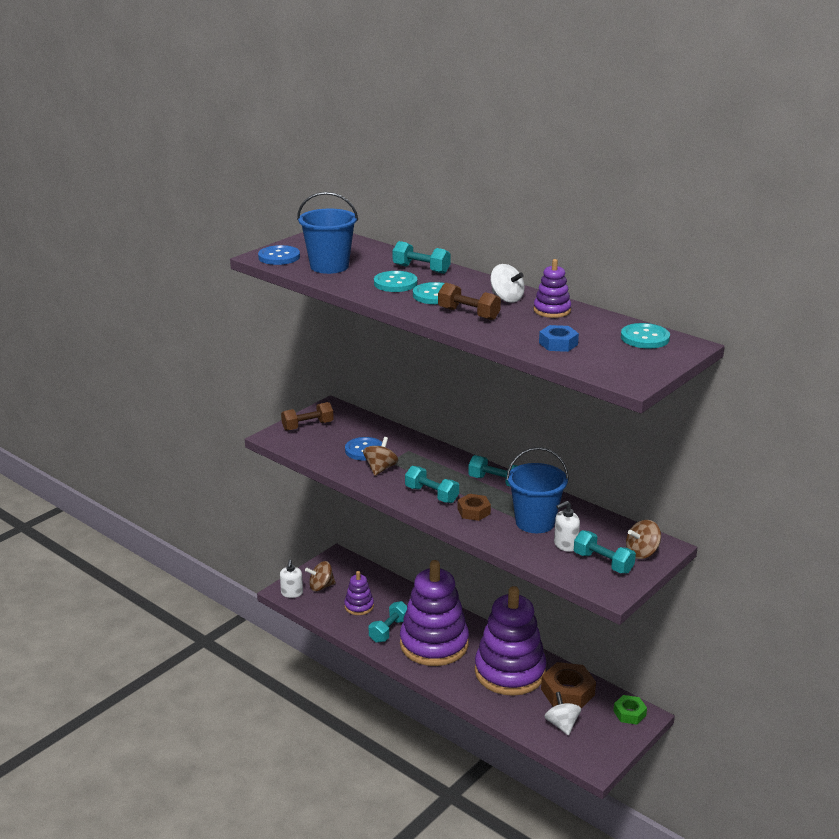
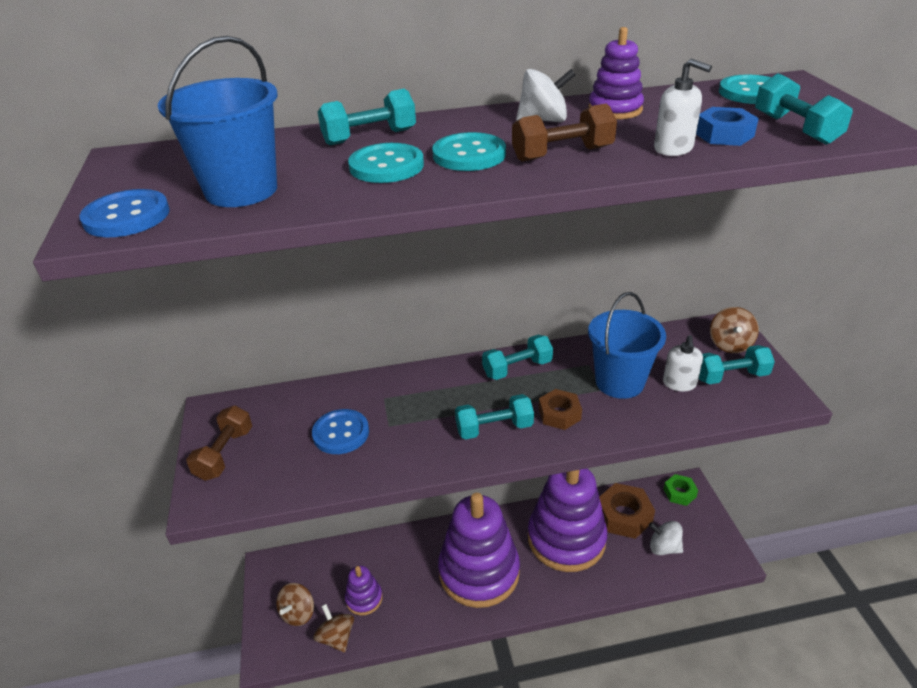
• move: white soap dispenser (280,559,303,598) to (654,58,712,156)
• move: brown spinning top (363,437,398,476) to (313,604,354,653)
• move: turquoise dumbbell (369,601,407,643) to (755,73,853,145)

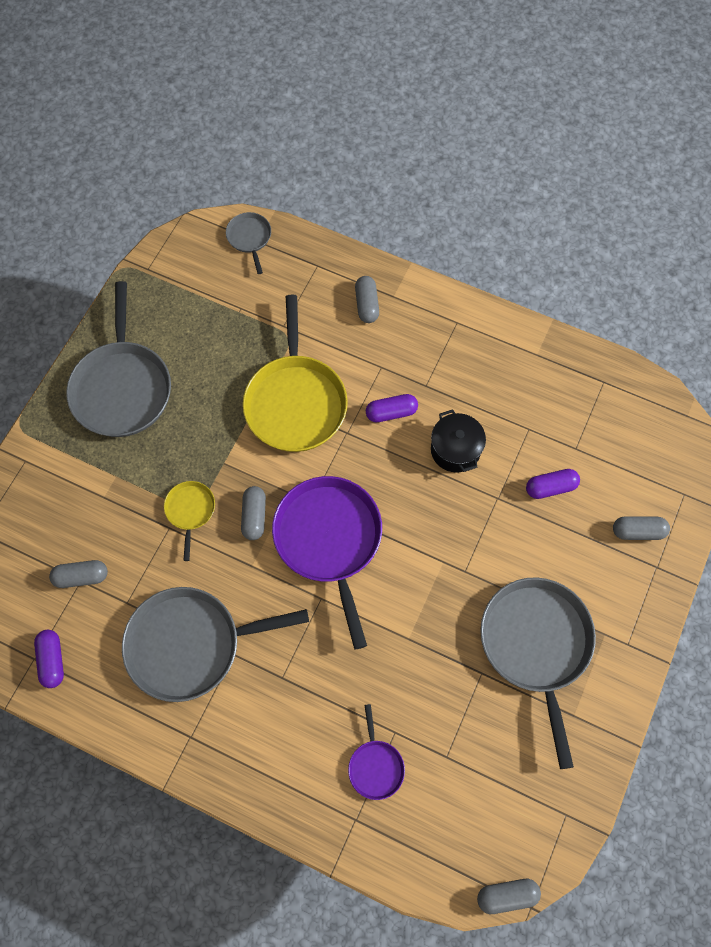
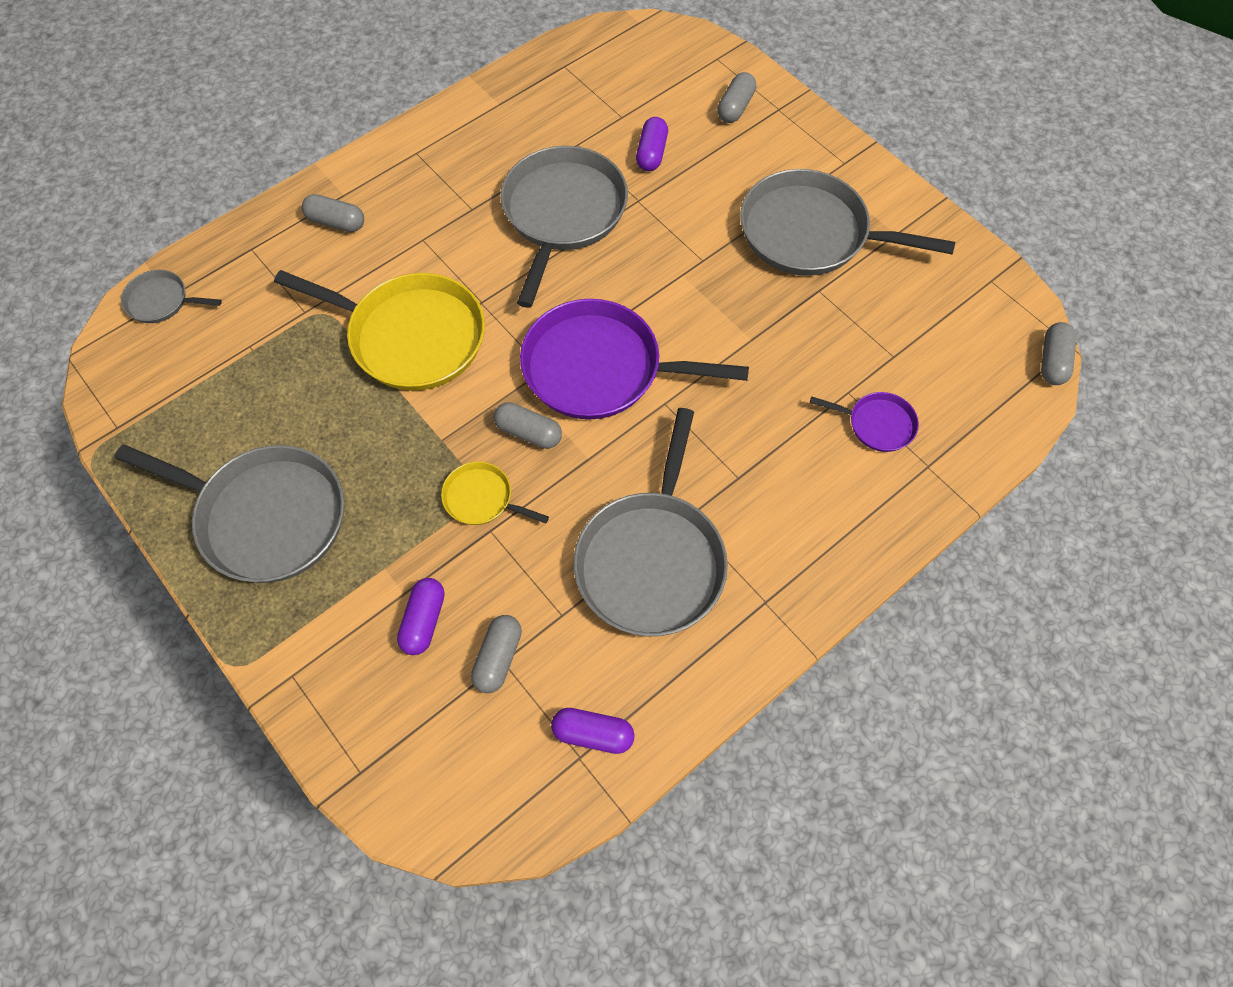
• move: purple capsule (366,394,418,422) to (397,578,445,655)
• replace: black pot (431,409,486,473) to grey pan (501,146,628,308)

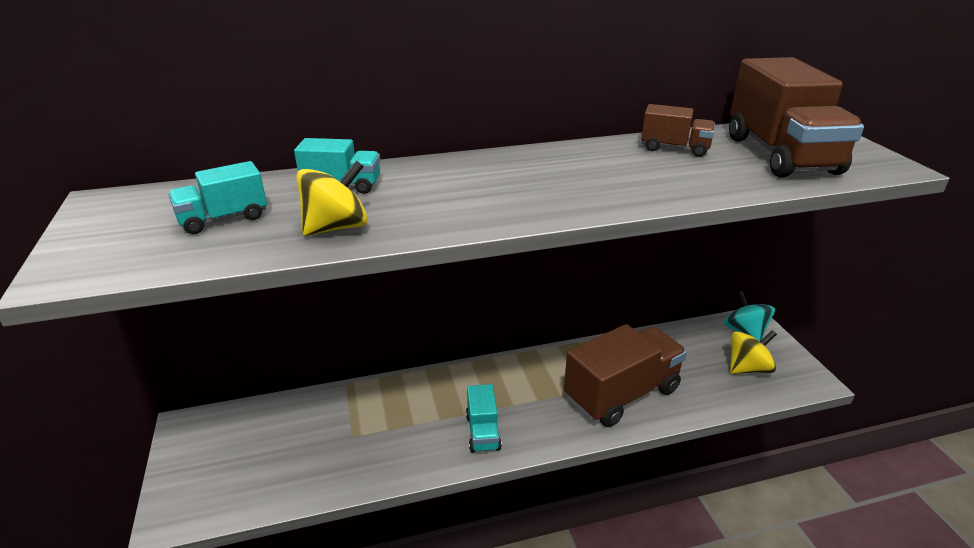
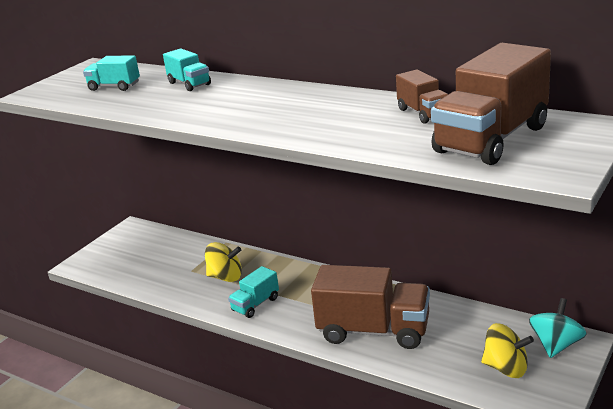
• move: yellow spinning top (296,160,368,236) to (205,242,242,282)

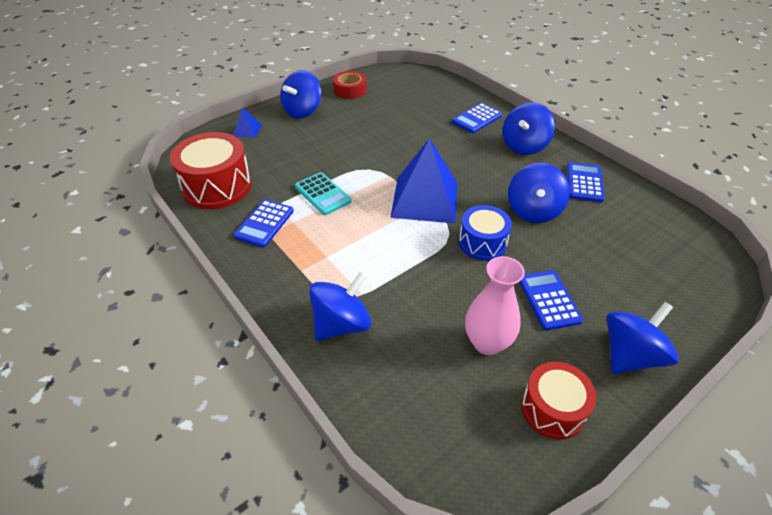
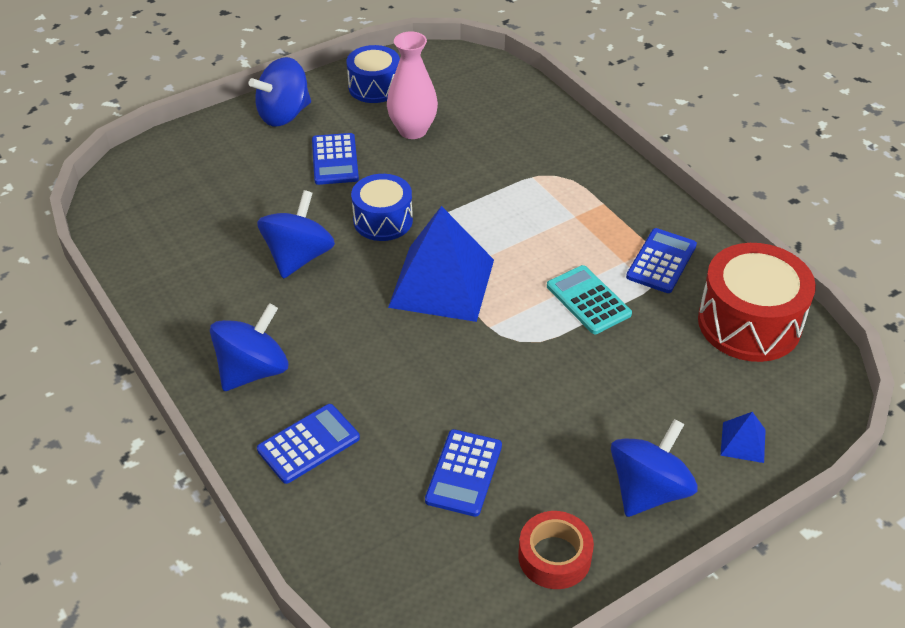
• delete: blue spinning top (309,271,372,341)
• recolor: red drum (521,362,596,440) to blue drum (347,45,400,103)
• move: blue calculator (567,162,605,202) to (425,429,502,517)

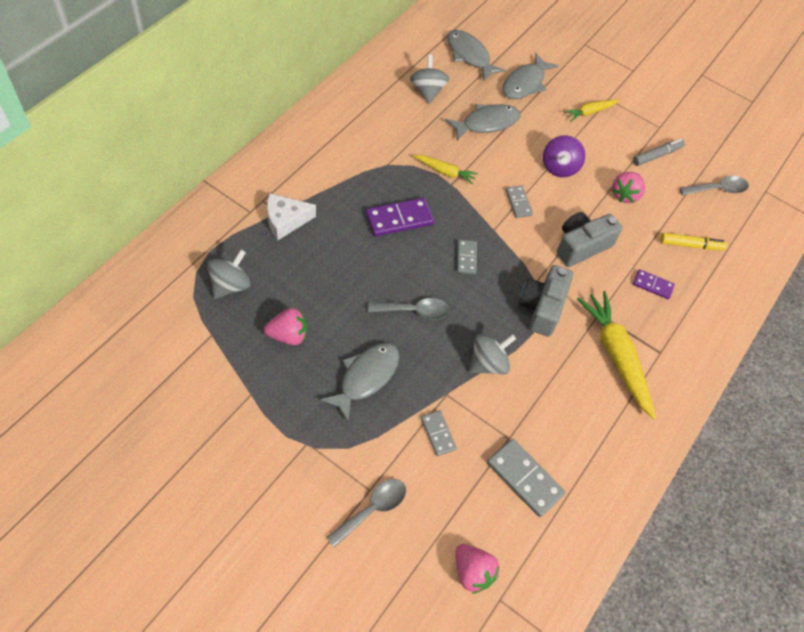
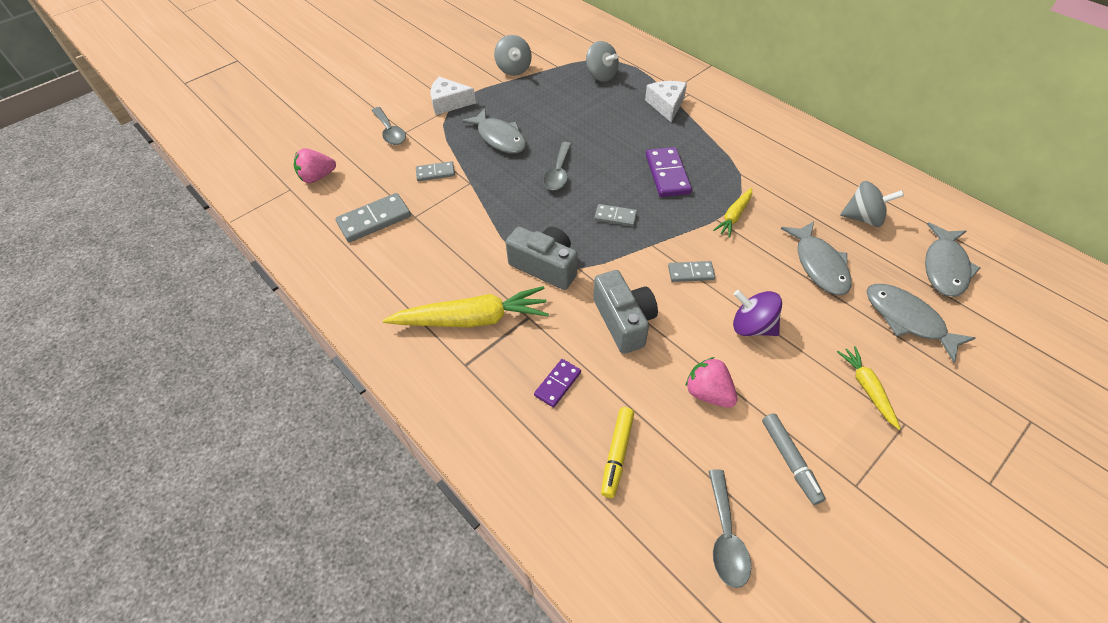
• delete: pink strawberry (264,308,307,345)
• rotate: grey fish (447,30,506,81) = (925,222,981,297) 135 degrees clockwise
• move: grey spinning top (469,334,516,375) to (494,35,532,76)
• insert: white cheese (431,77,476,115)

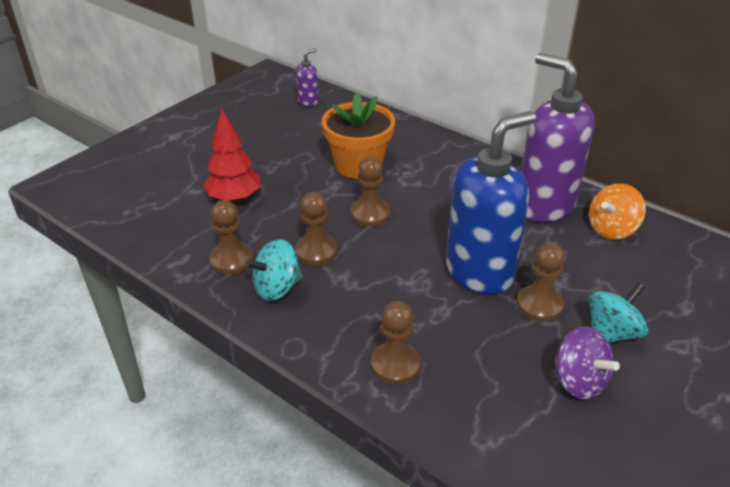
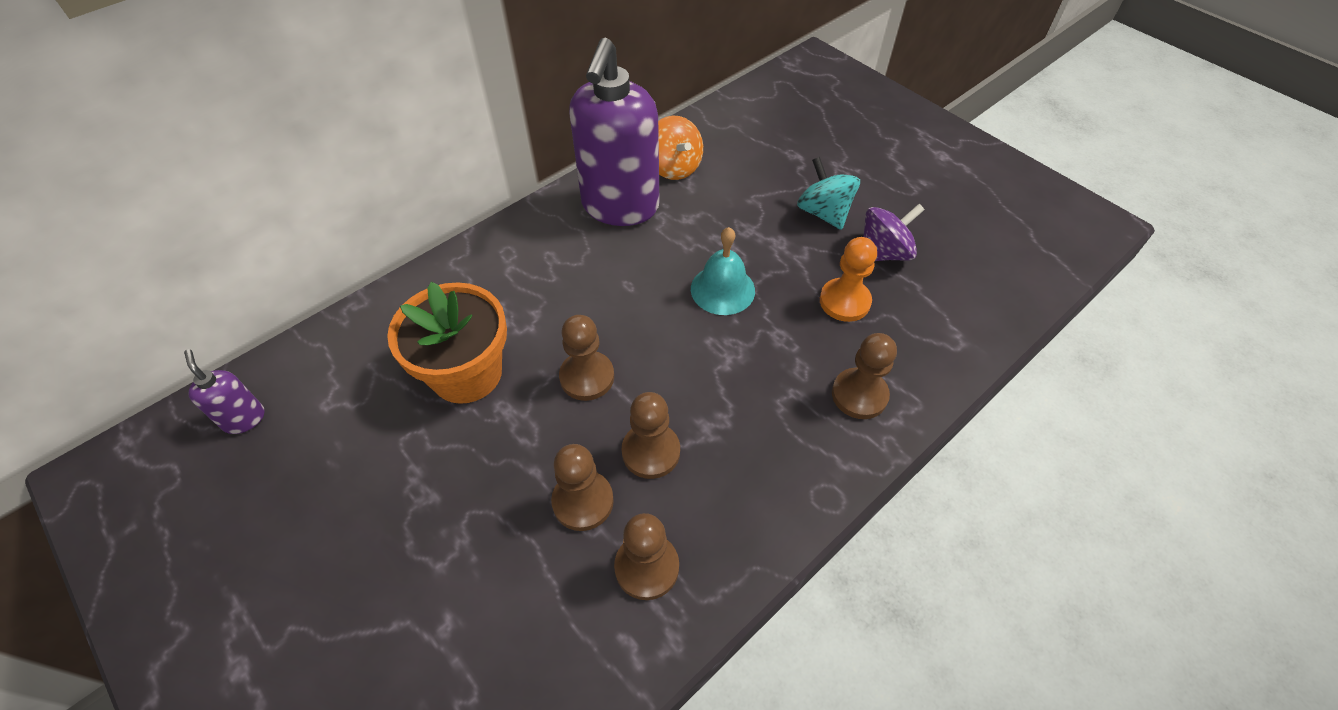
• delete: red tree (203,109,260,203)
• delete: turquoise spinning top (245,239,303,301)
• replace: blue soap dispenser (446,111,536,294) to turquoise bell (691,227,755,315)
• move: brown pawn (516,243,565,322) to (551,444,614,531)
• rotate: purple soap dispenser (521,53,595,223) = (569,38,660,226) 45 degrees counterclockwise
• insert: orange pawn (820,237,877,322)

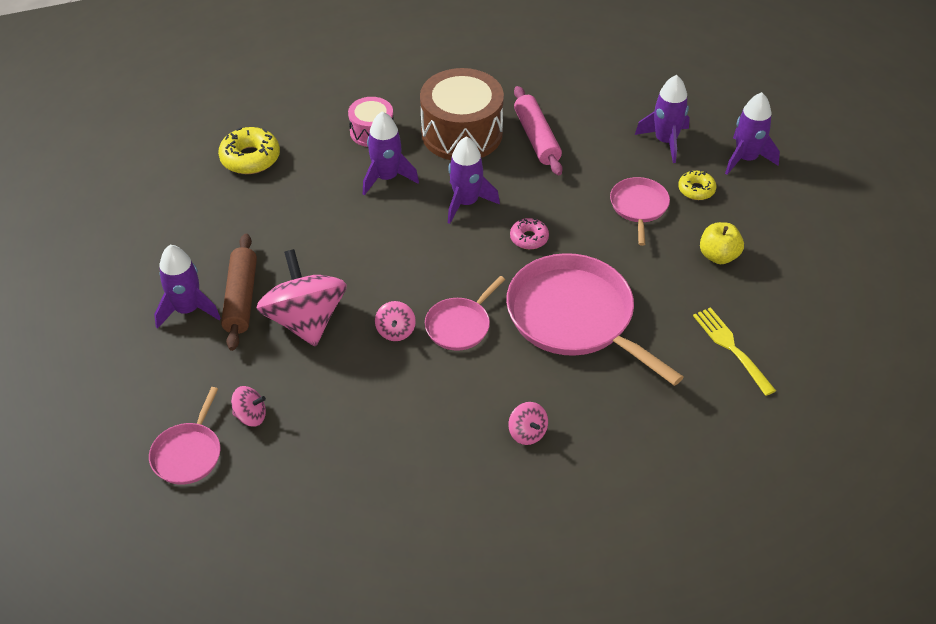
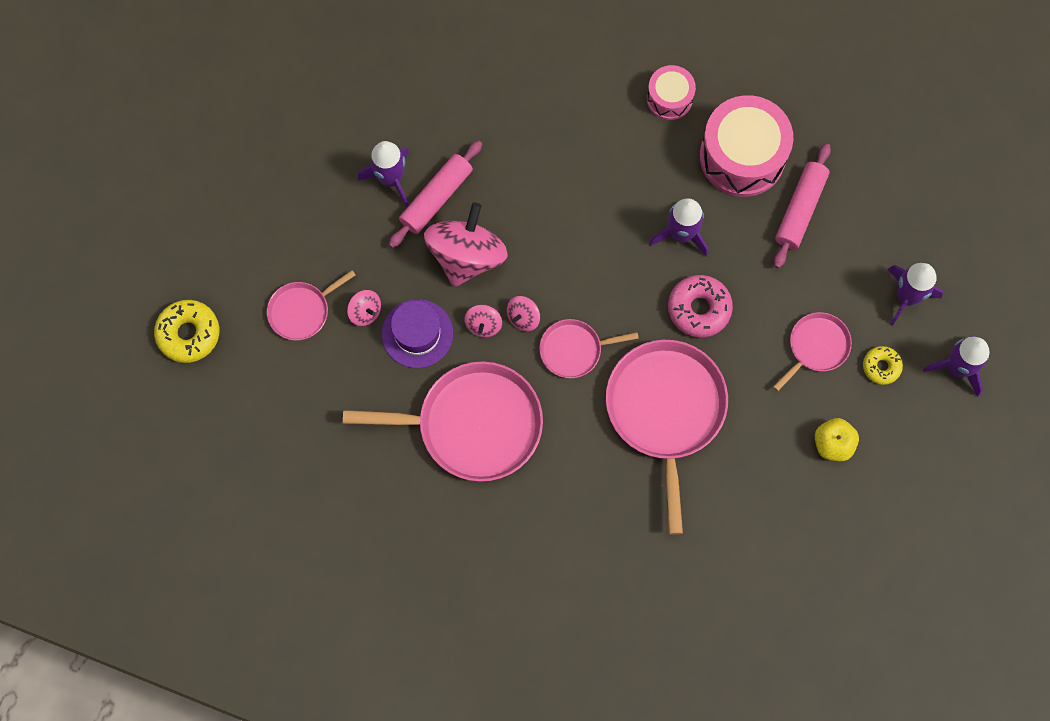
• move: yellow donut (218,127,280,174) to (154,300,219,363)
• recolor: brown rolling pin (221,234,257,351) to pink rolling pin (389,141,482,248)
• delete: purple rocket (363,111,419,196)
• recolor: brown drum (420,68,504,160) to pink drum (700,95,793,197)
• move: pink spinning top (508,402,548,445) to (464,304,502,337)
• resize: pink donut (510,218,549,249) = (668,275,733,338) x1.65
• delete: yellow fork (693,307,776,396)
• insert: pink pan (343,362,543,482)
• insert: purple hat (382,299,453,368)

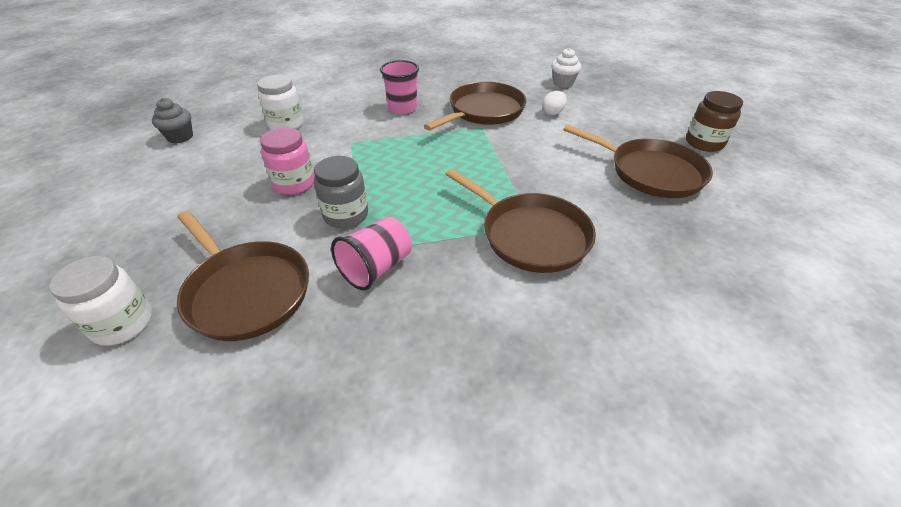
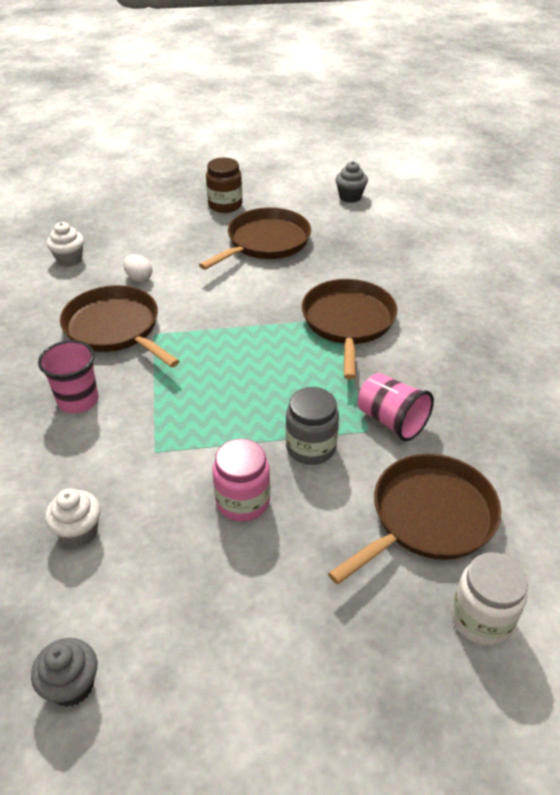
• replace: white jar (257,75,304,130) to white cupcake (45,489,101,547)
• rotate: brown pan (446,169,596,273) = (302,279,397,380) 45 degrees counterclockwise
• insert: grey cupcake (335,161,368,203)

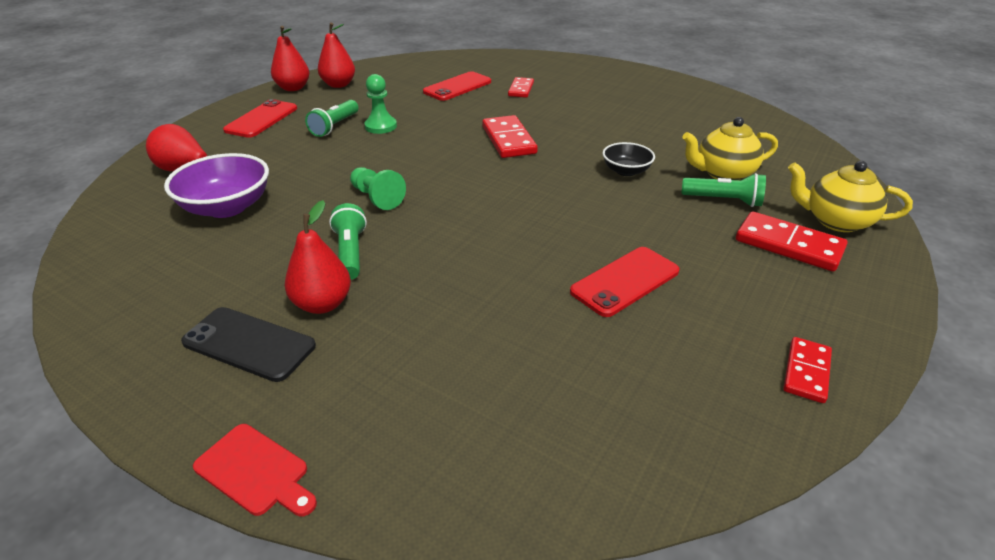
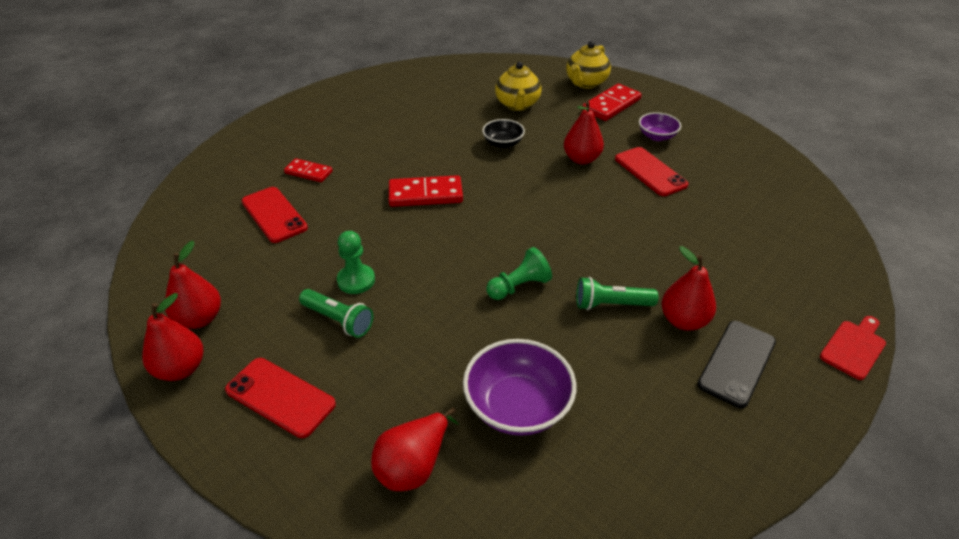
• delete: green flashlight (681,173,766,207)
• delete: red domino (783,337,832,403)
• insert: red pear (564,101,604,164)
• insert: purple bowl (639,112,681,141)

